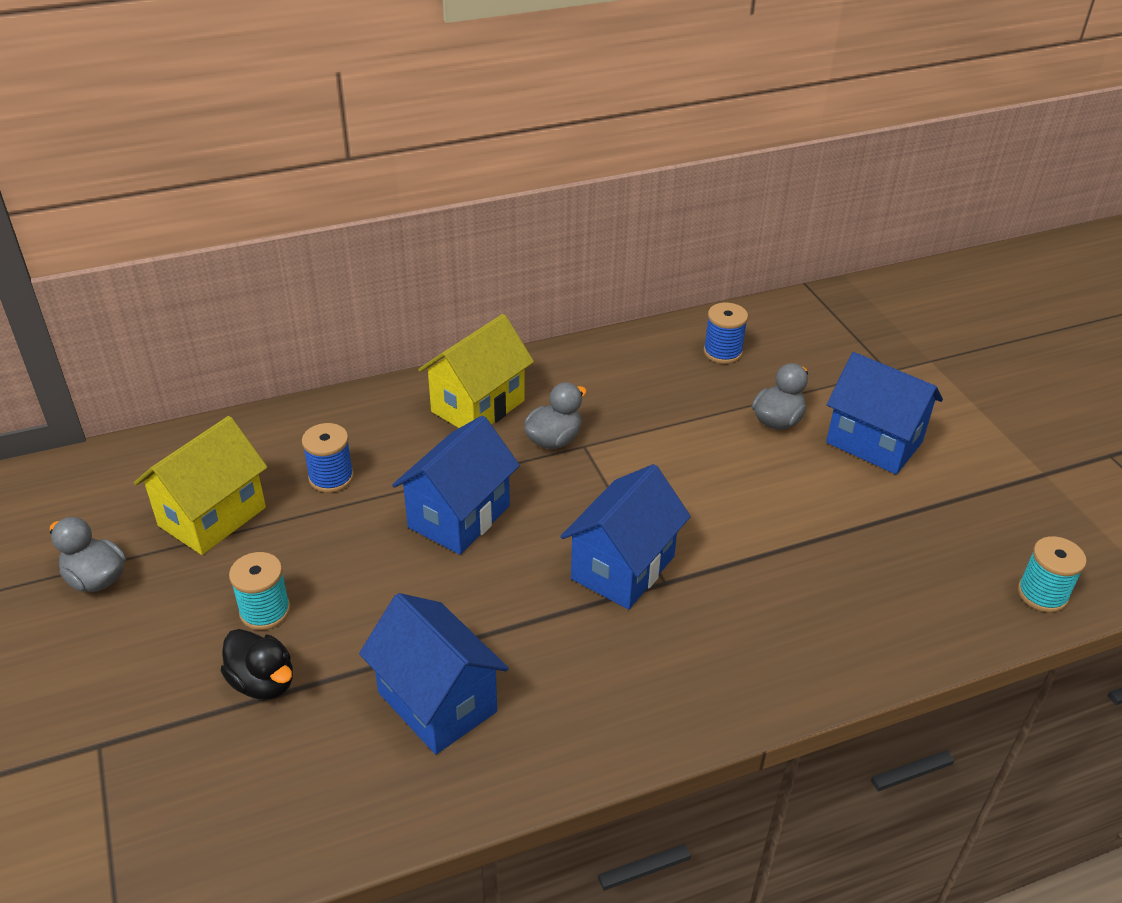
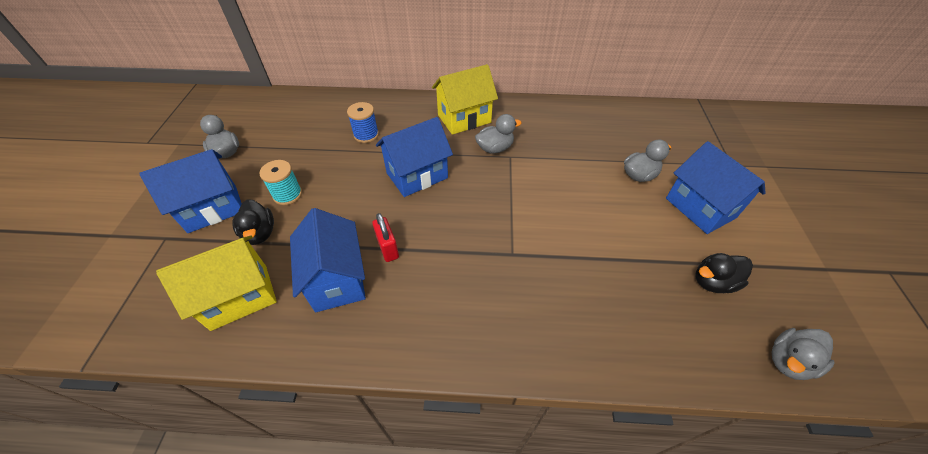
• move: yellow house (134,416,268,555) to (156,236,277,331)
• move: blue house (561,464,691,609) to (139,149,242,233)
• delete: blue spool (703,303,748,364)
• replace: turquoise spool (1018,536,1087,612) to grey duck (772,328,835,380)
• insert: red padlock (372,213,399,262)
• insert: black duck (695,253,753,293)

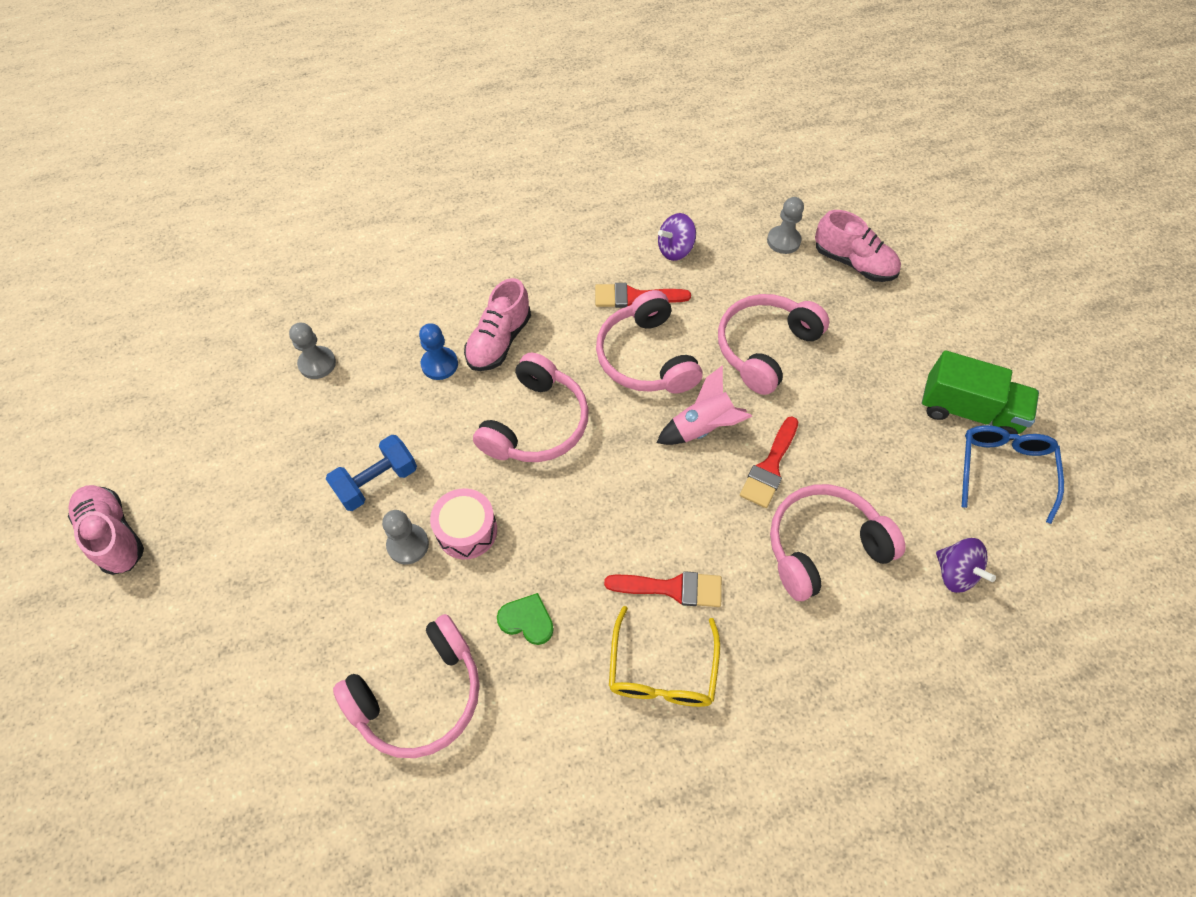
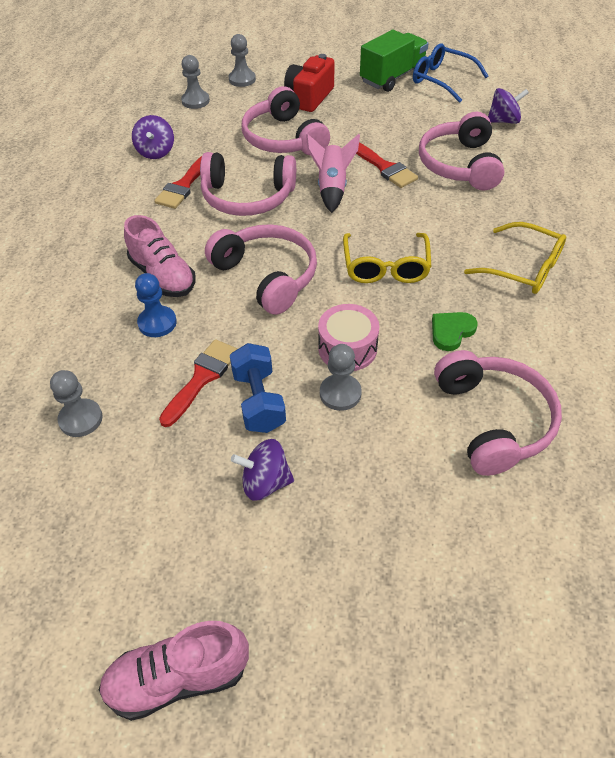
• move: red brush (604,571,722,607) to (159,339,238,427)
• replace: pink shoe (815,210,901,282) to grey pawn (229,34,256,87)
• insert: purple spinning top (231,439,294,501)
• insert: red camera (284,54,335,112)
• insert: yellow glasses (343,233,432,283)

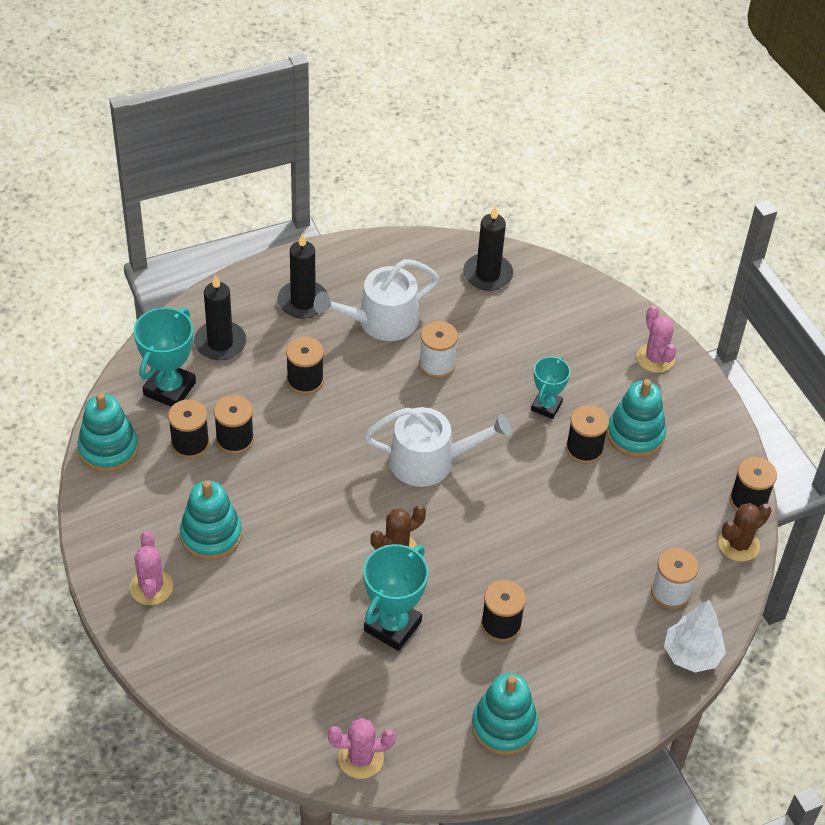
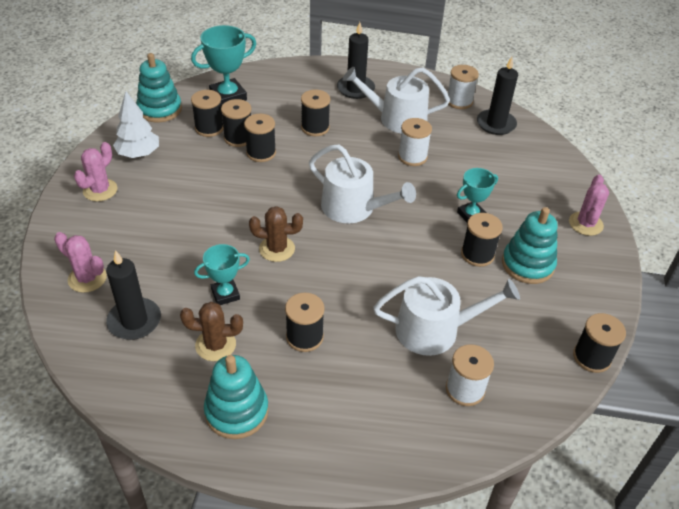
• delete: turquoise stacking toy (180,480,242,560)
• move: black candle (194,275,246,360) to (106,250,161,340)
• move: pink cactus (328,718,396,779) to (54,232,107,293)
• resize: turquoise trophy (363,544,428,651) = (194,244,250,305) x0.63
• move: white tree (664,600,726,672) to (113,91,159,158)
• move: brown cactus (718,503,771,562) to (180,302,243,361)
• insert: black spool (244,114,276,162)
• insert: white watering can (373,276,520,356)
• insert: white spool (448,65,479,109)

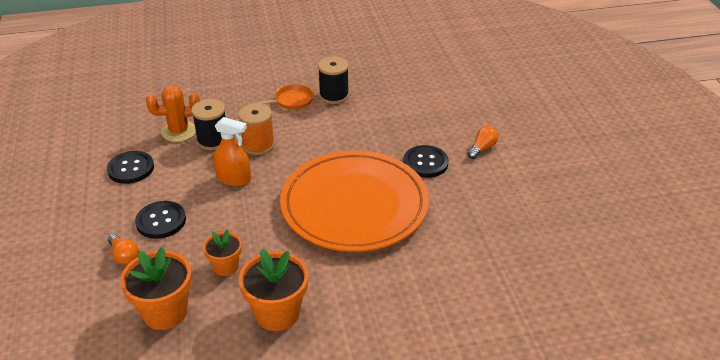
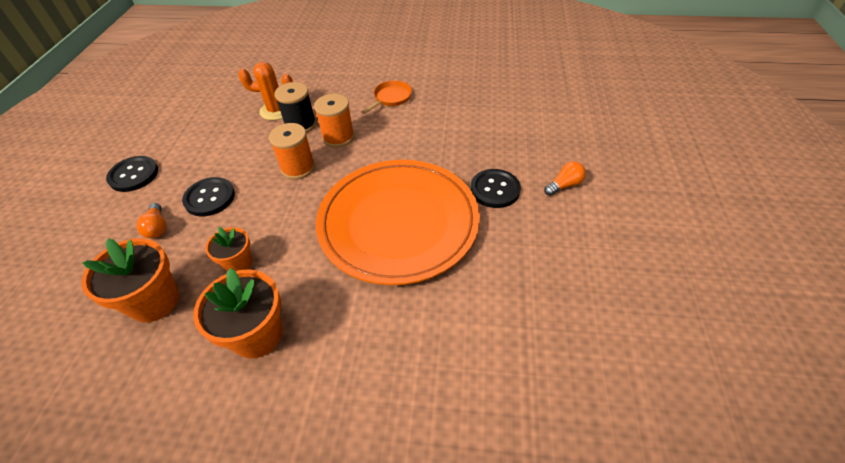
• move: black button (107,151,154,184) to (106,156,158,192)
• replace: orange spray bottle (214,117,251,186) to orange spool (269,123,315,179)
• rotate: orange pan (252,84,314,110) = (361,80,412,114) 45 degrees counterclockwise
• delete: black spool (318,56,349,104)

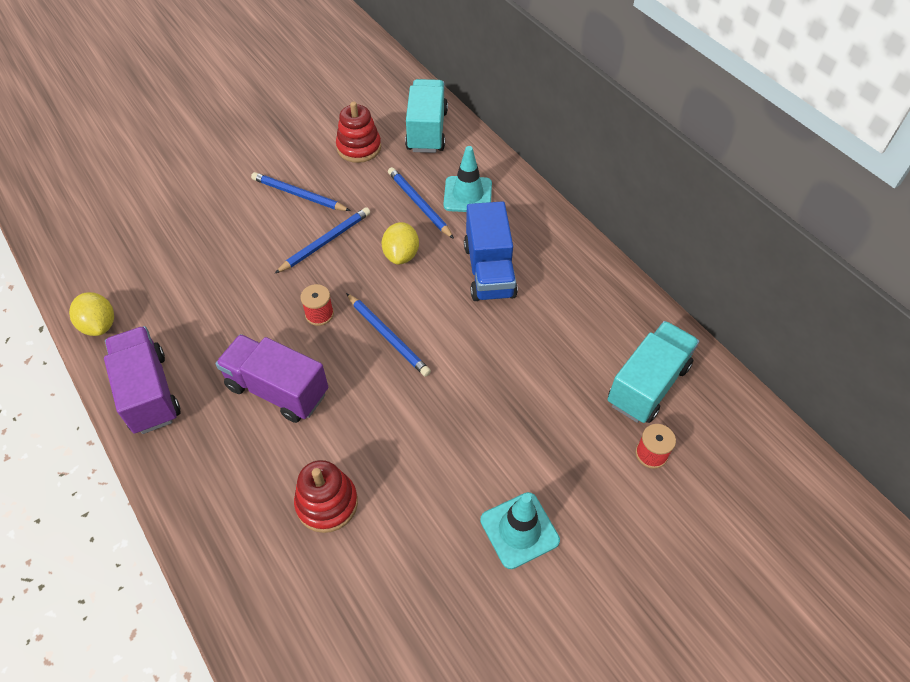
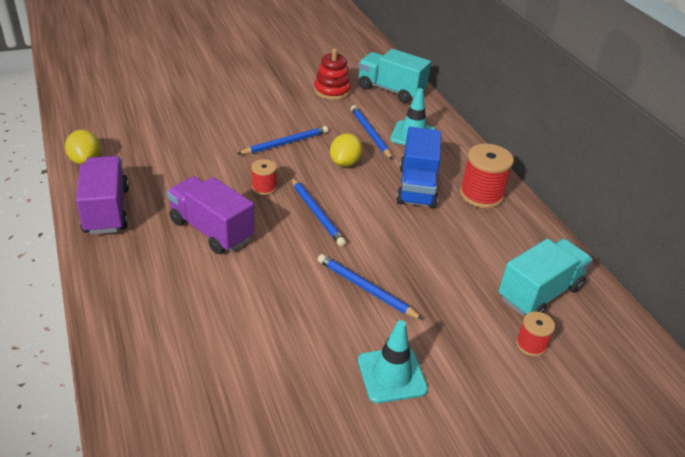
• move: blue pencil (251,172,350,211) to (318,254,423,320)
• delete: red stacking toy (294,460,358,533)
• rotate: turquoise truck (405,79,448,153) = (358,49,431,103) 75 degrees counterclockwise
• insert: red spool (460,144,514,209)

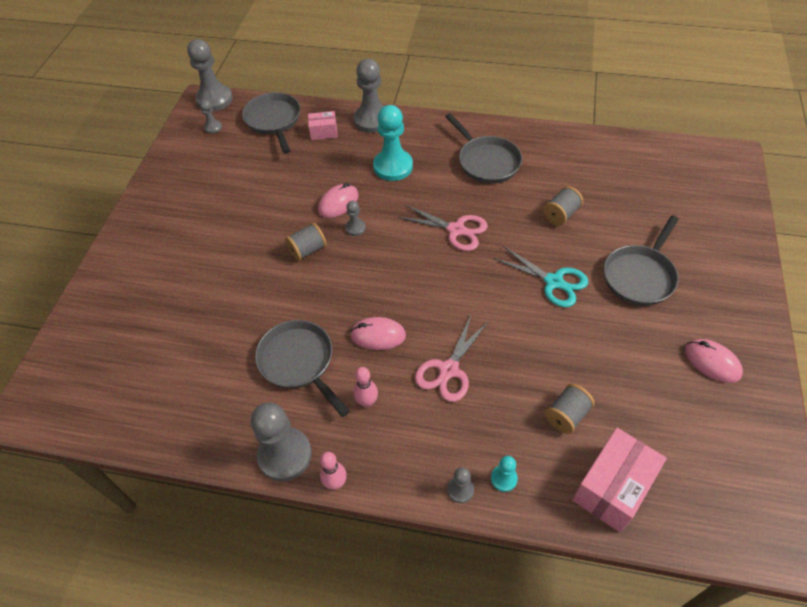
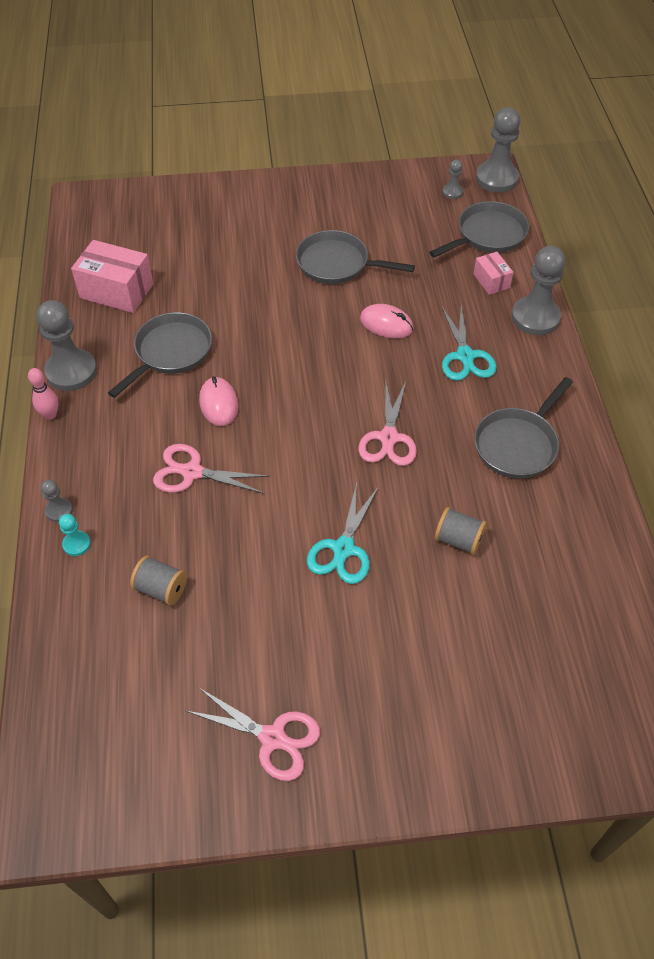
• delete: grey spool (285,223,327,261)
• delete: grey pawn (345,201,366,236)
• delete: pink bowling pin (354,367,378,408)
• replace: turquoise pawn (373,105,413,181) to turquoise scissors (441,306,497,381)
• move: pink box (572,428,667,533) to (71,240,153,313)
• move: grey pan (604,215,679,306) to (296,230,415,284)
• replace: pink mouse (685,339,743,383) to pink scissors (186,687,320,781)

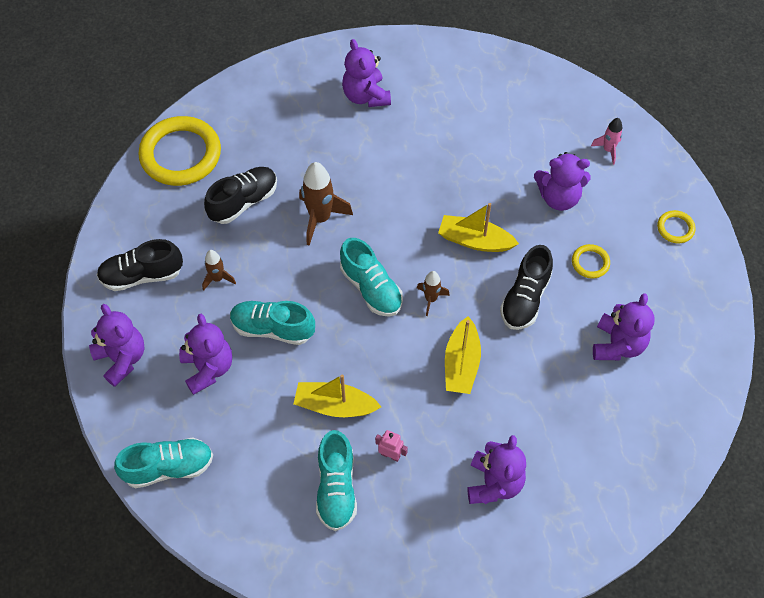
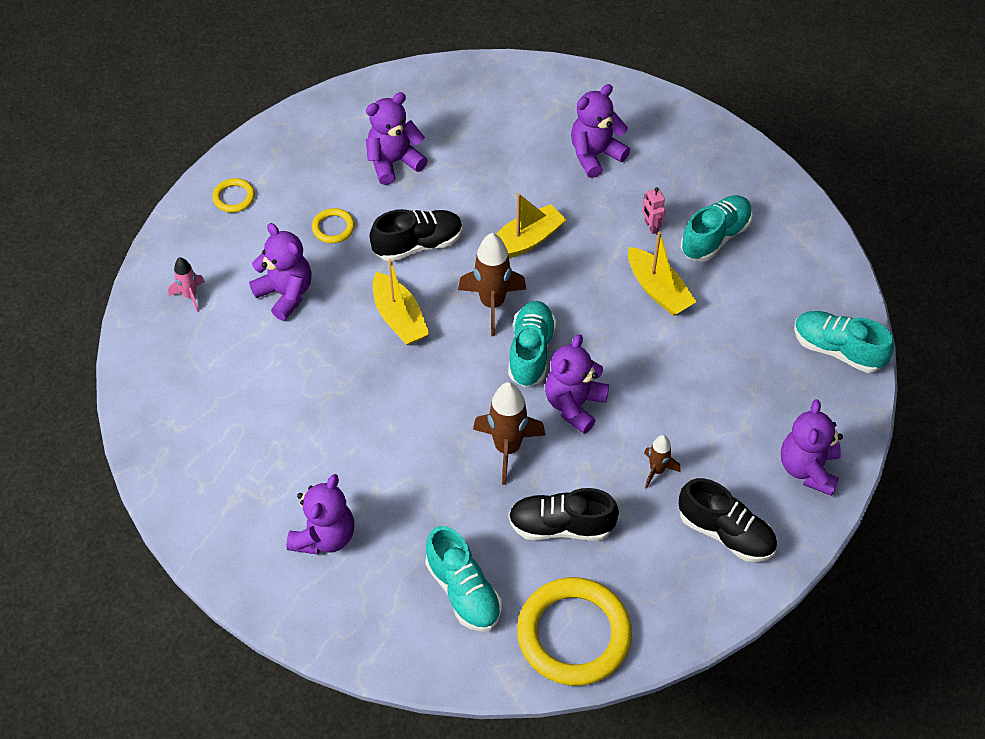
• move: purple teddy bear (179,314,232,395) to (545,334,609,434)
• move: turquoise shoe (230,301,315,345) to (425,526,502,632)
• resize: brown rocket (417,271,450,316) = (458,233,526,336) x1.79

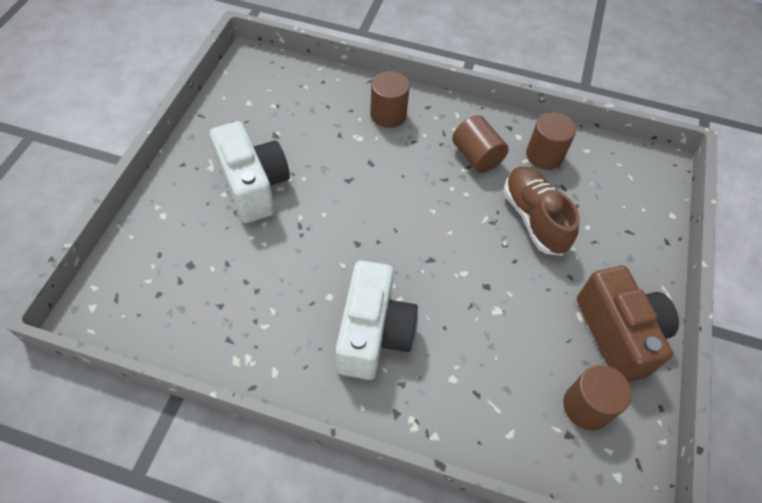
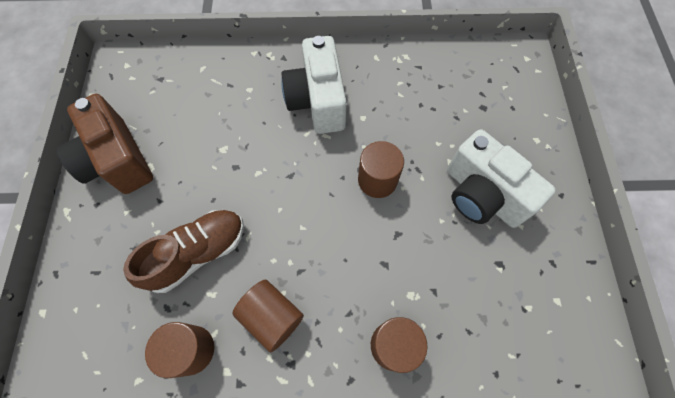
• rotate: brown shoe (503,166,580,256) = (123,210,244,293) 90 degrees counterclockwise
• move: brown cylinder (563,365,632,431) to (358,141,404,198)

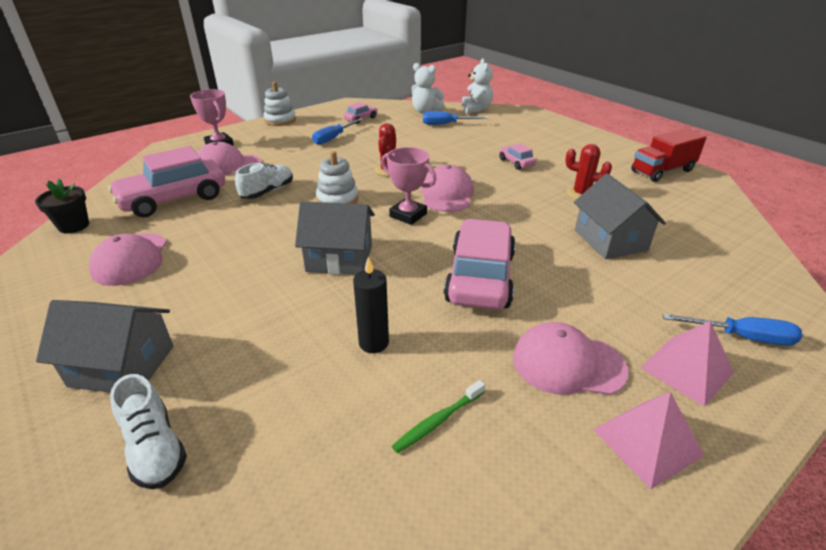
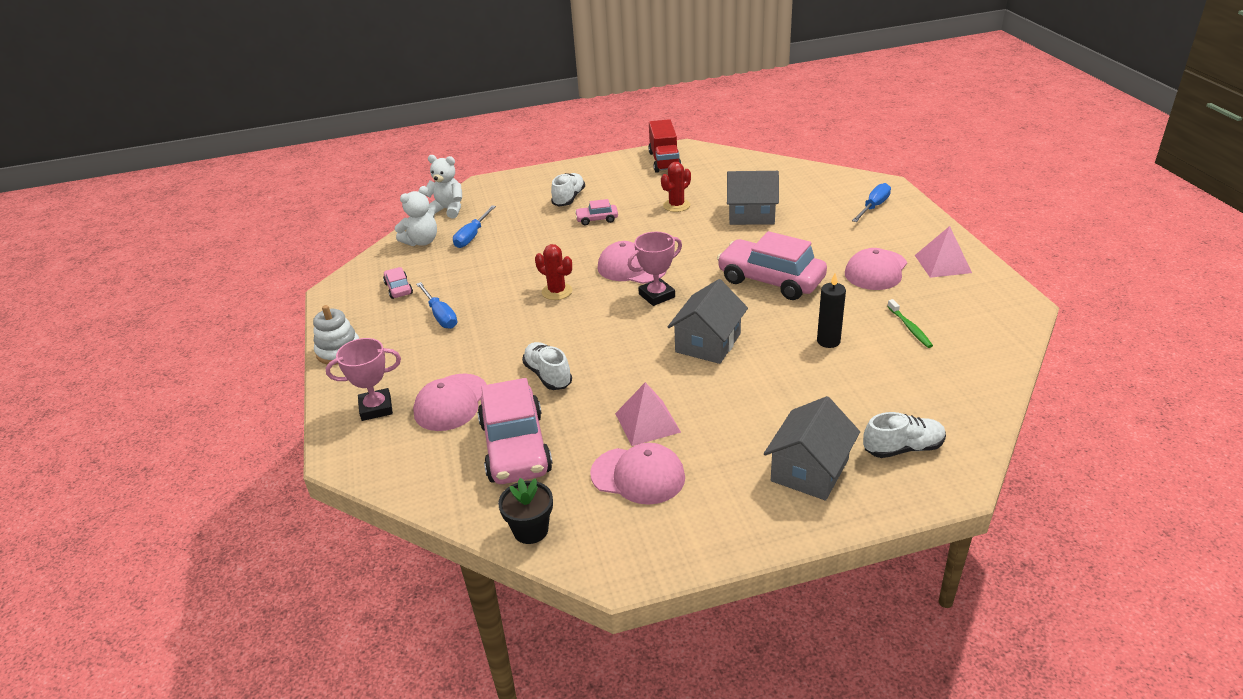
• delete: white stacking toy (316,151,358,204)
• move: pink pyramid (640,321,734,407) to (615,382,681,446)
• insert: white shoe (551,173,585,206)

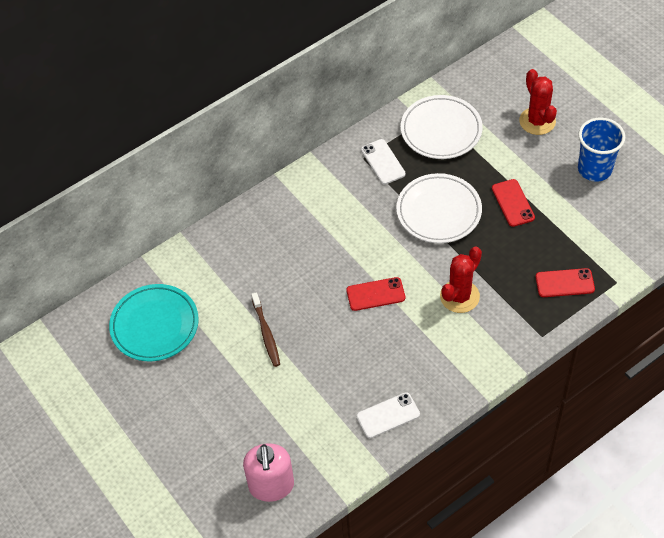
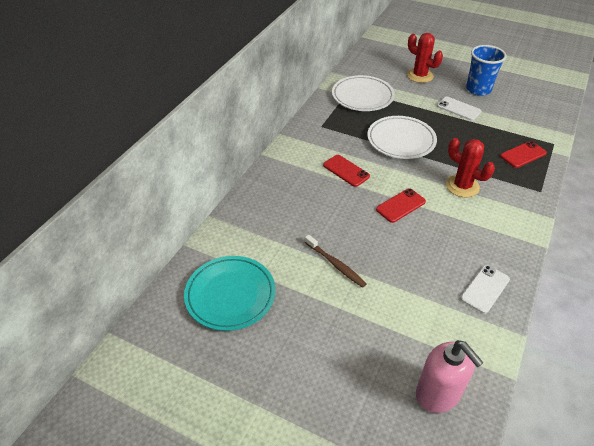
• move: white phone (361,139,406,184) to (437,97,481,121)
• rotate: red cactus (440,247,482,313) = (446,138,495,197) 60 degrees counterclockwise
• move: red phone (492,179,535,227) to (323,155,370,187)

